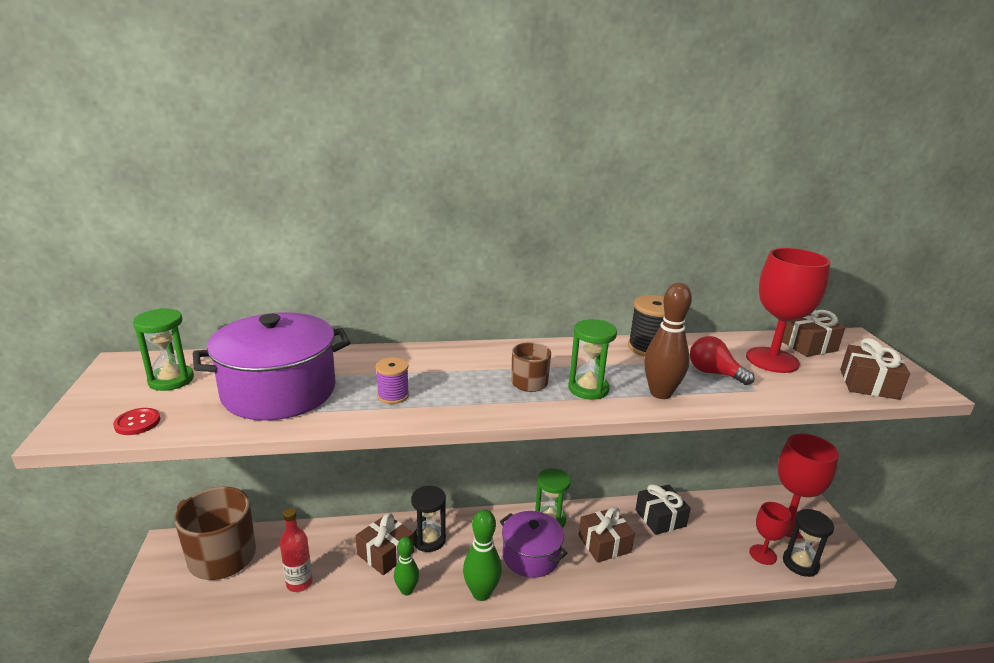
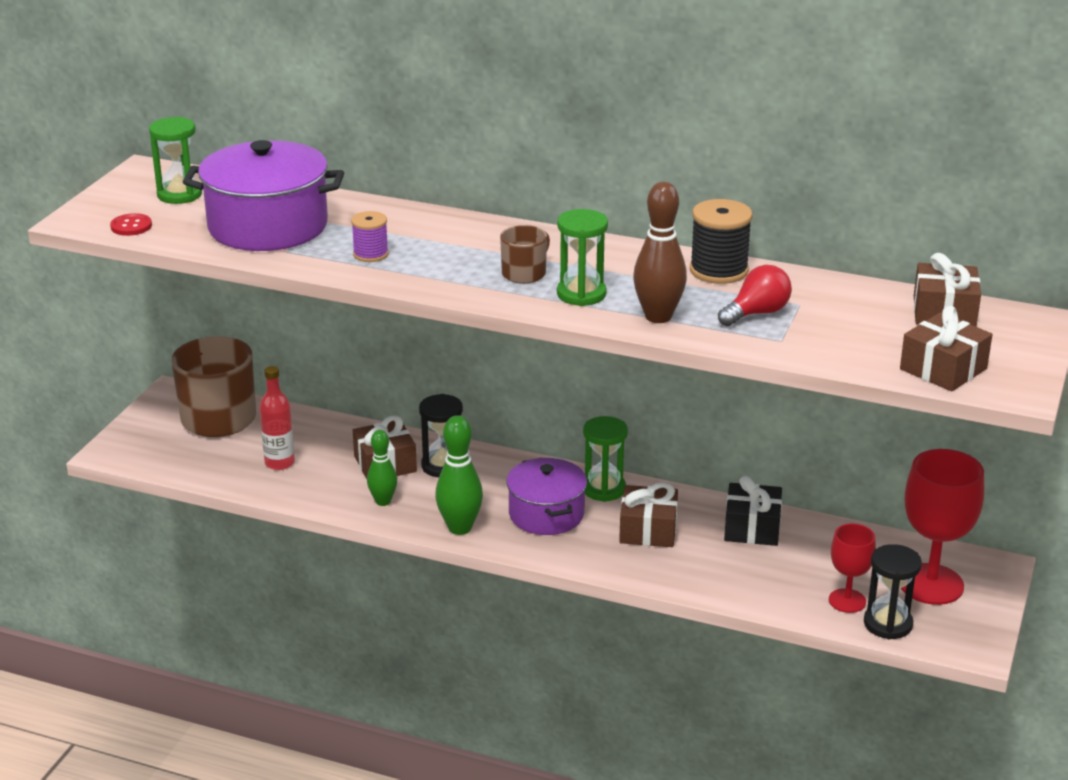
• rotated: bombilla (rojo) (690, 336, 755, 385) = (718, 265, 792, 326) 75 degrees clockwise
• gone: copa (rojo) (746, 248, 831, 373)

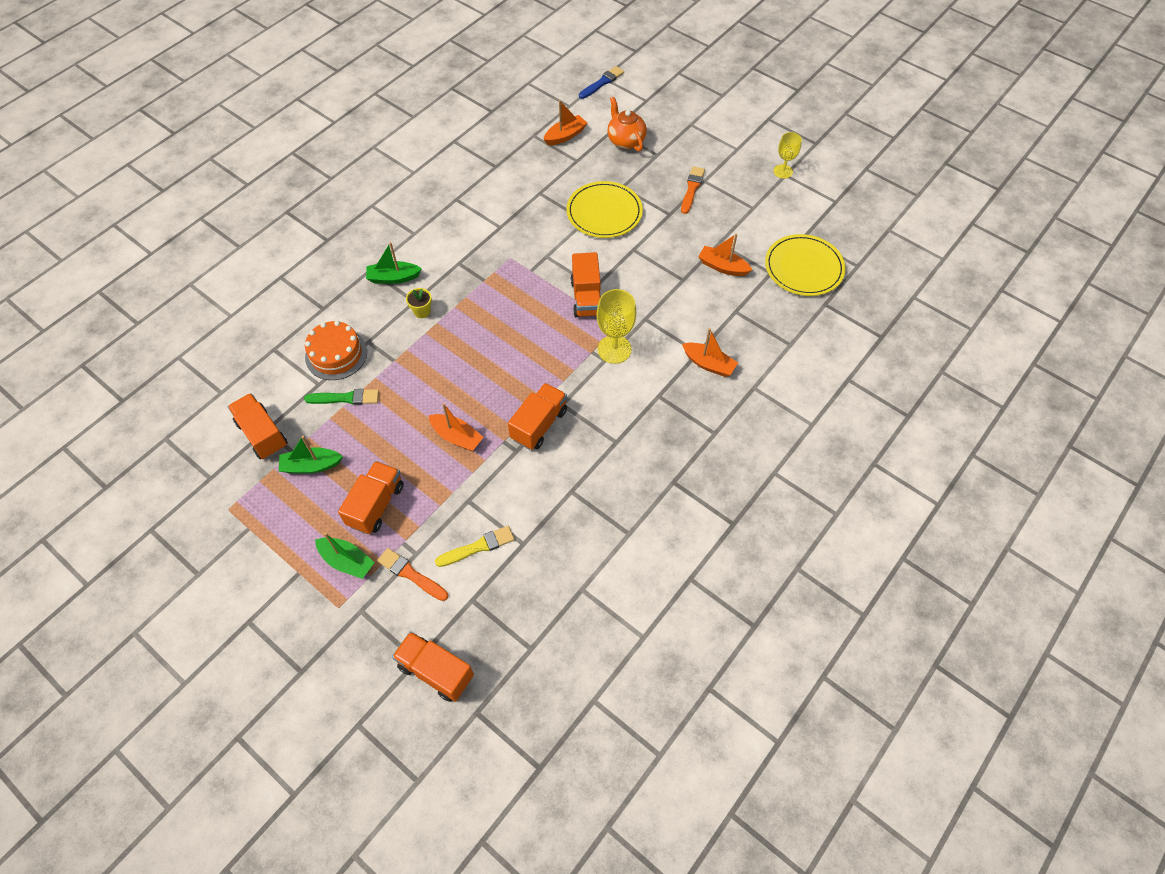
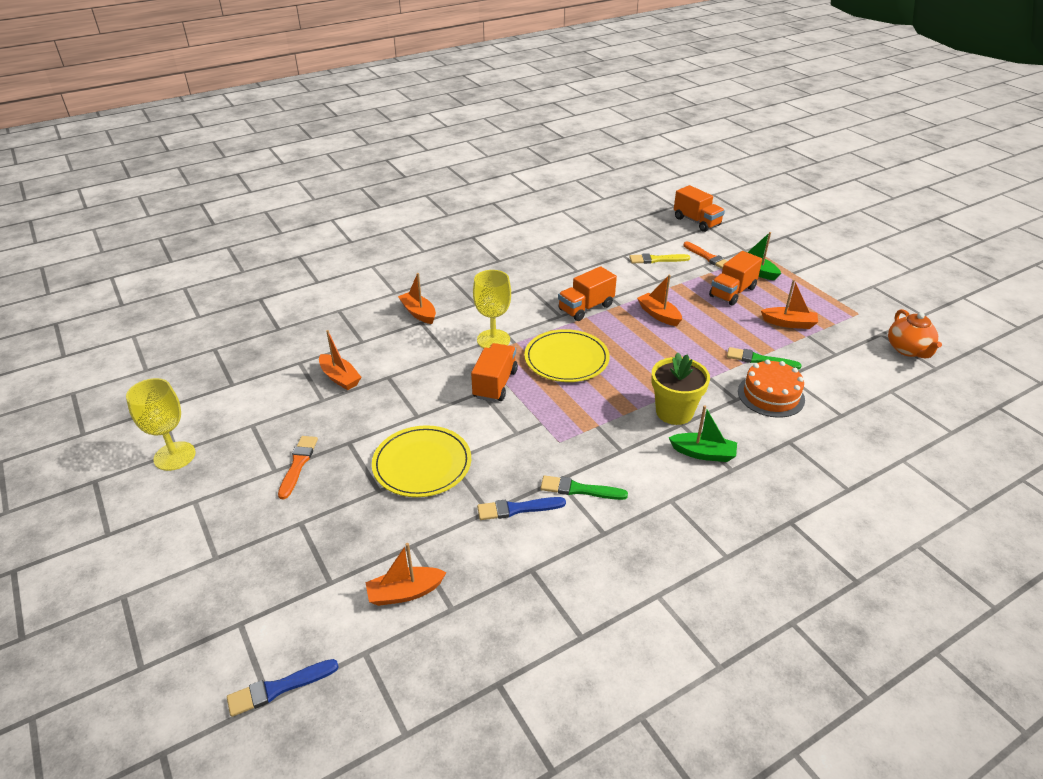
• scaled: copa (amarillo) (774, 132, 802, 179) = (126, 378, 196, 471) x1.56
• rotated: pincel (naranja) (681, 166, 705, 214) = (278, 436, 318, 499) 150 degrees clockwise
• new: pincel (azul) (477, 497, 566, 520)
• shifted: plato (amarillo) (765, 234, 846, 296) to (524, 329, 610, 382)
• new: pincel (verde) (541, 476, 628, 500)
• scaled: maceta (amarillo) (406, 288, 432, 318) = (651, 353, 710, 425) x1.99
• repainted: barco (verde) (279, 436, 343, 474) to barco (naranja) (761, 279, 818, 329)
• shifted: tetera (naranja) (607, 97, 647, 151) to (888, 309, 942, 358)
• gone: camión (naranja) (228, 393, 288, 459)

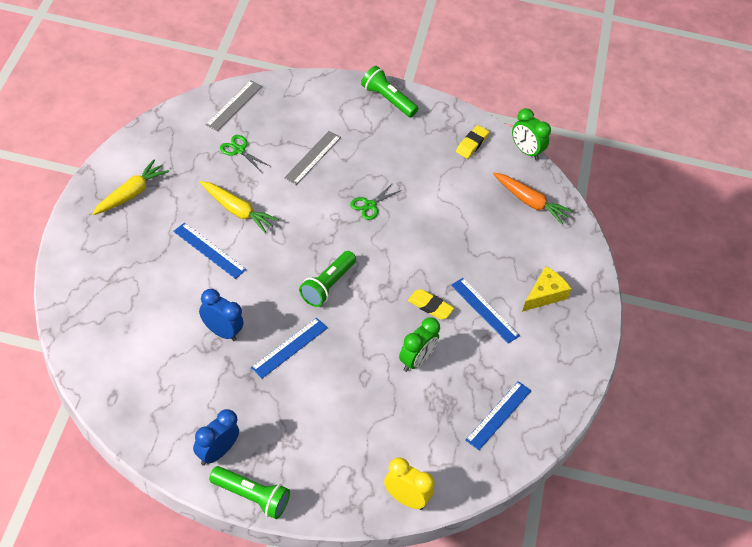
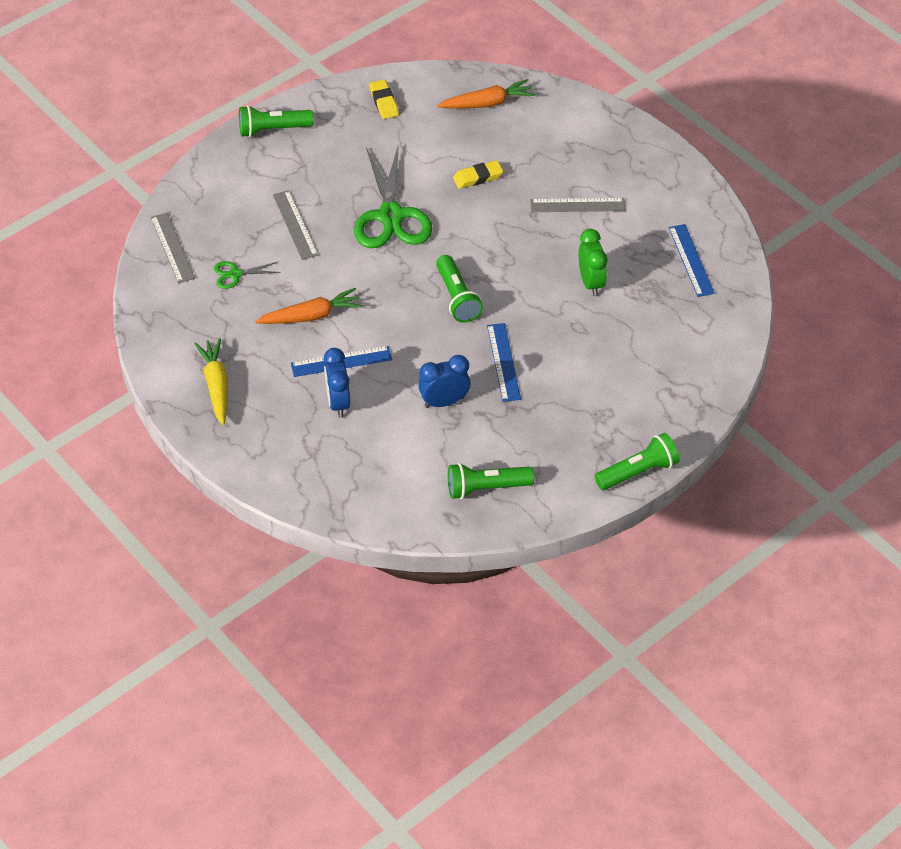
• repainted: zanahoria (amarillo) (200, 181, 279, 233) to zanahoria (naranja) (255, 288, 363, 324)
• shifted: despertador (azul) (193, 409, 239, 466) to (324, 348, 350, 418)
• scaled: tijeras (verde) (350, 183, 402, 220) = (354, 143, 432, 248) x2.21
• new: lámpara de mano (verde) (448, 463, 534, 499)
• shifted: goma de borrar (amarillo) (408, 289, 454, 320) to (453, 160, 503, 189)
• repainted: regla (azul) (451, 278, 520, 344) to regla (gris) (530, 198, 625, 212)
• gone: despertador (amarillo) (384, 458, 435, 510)
• gone: despertador (verde) (512, 108, 551, 160)
• gone: queso (amarillo) (522, 266, 571, 312)

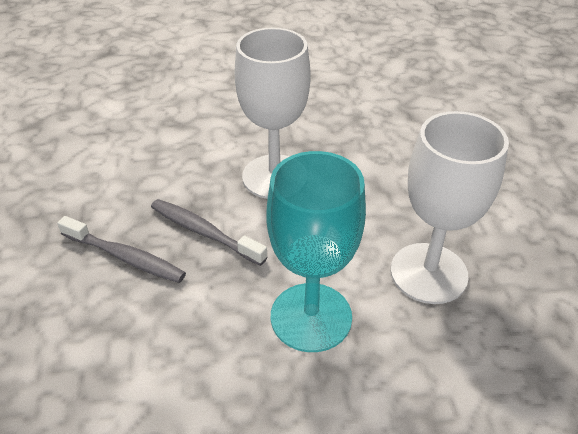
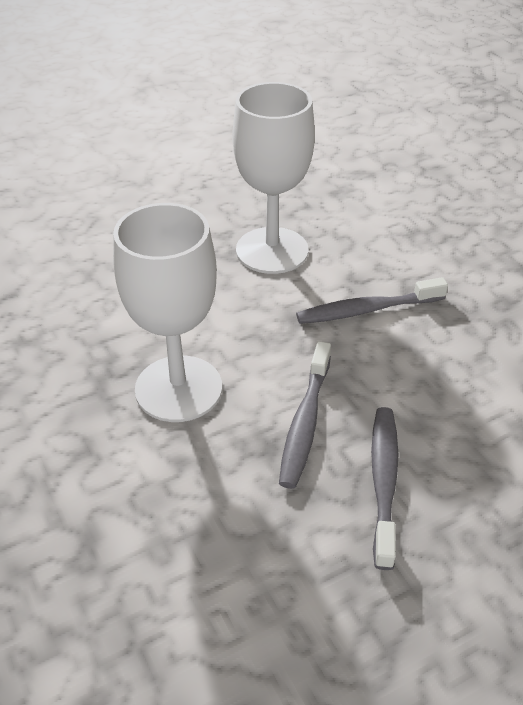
• swapped: copa (turquesa) (266, 151, 366, 352) to cepillo de dientes (gris) (296, 277, 448, 324)

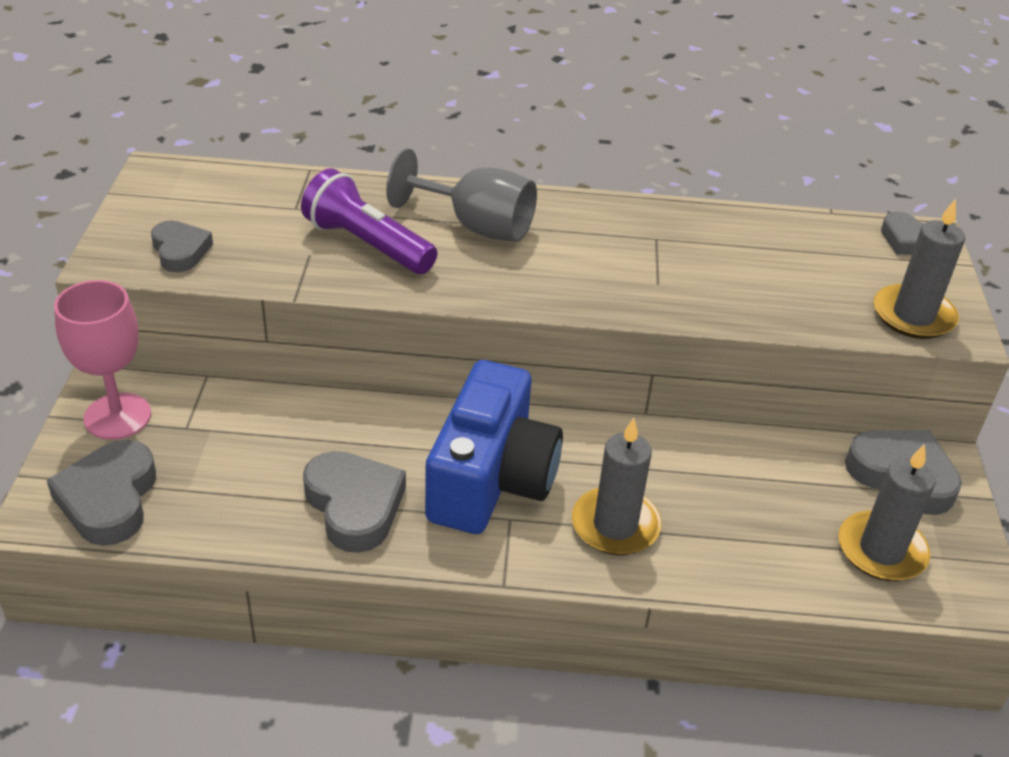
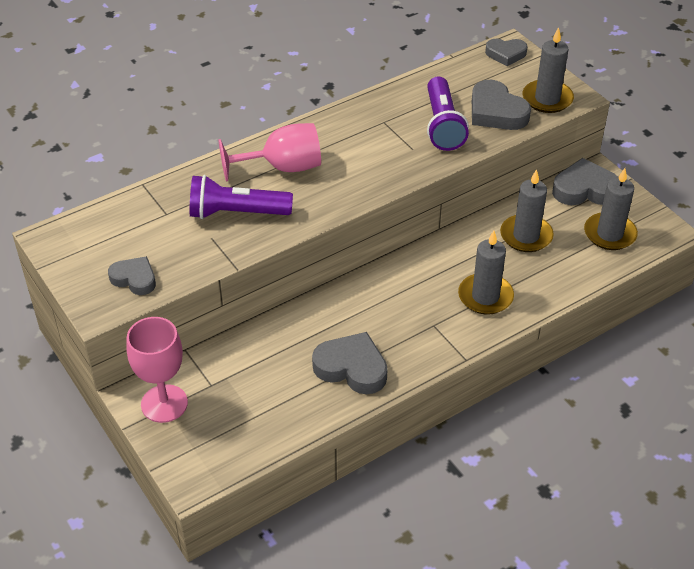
• repainted: copa (gris) (386, 148, 537, 242) to copa (rosa) (218, 123, 321, 182)
• new: lámpara de mano (morado) (427, 77, 469, 151)
• shifted: corazón (gris) (47, 440, 156, 546) to (472, 80, 531, 130)
• new: vela (gris) (500, 169, 554, 252)
• gone: cámara (azul) (425, 360, 563, 534)

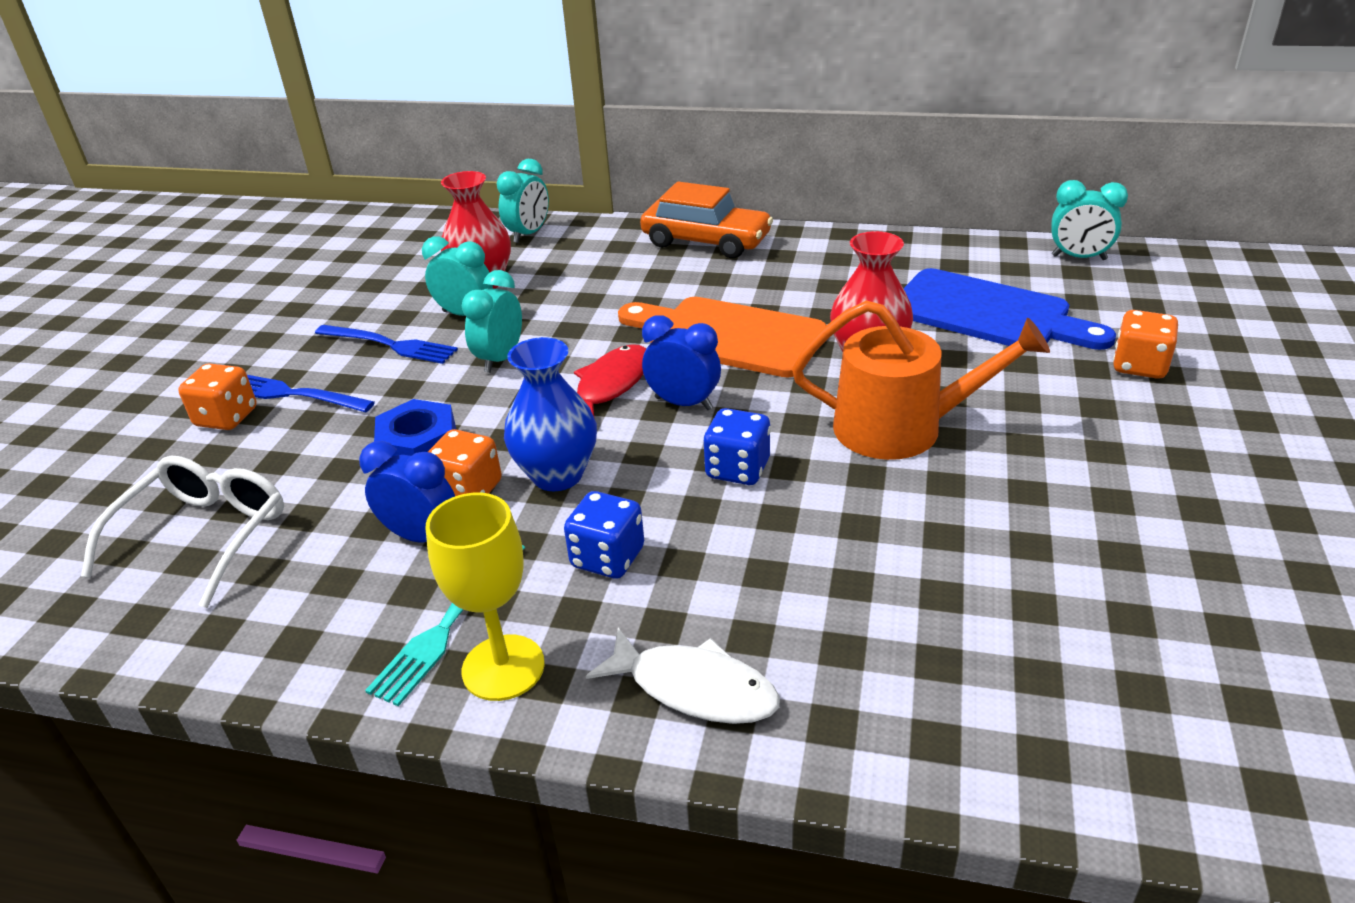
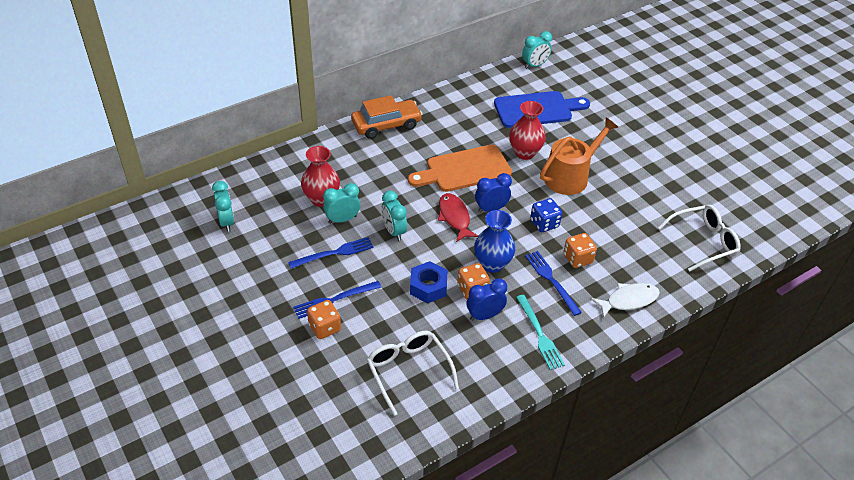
• shifted: despertador (turquesa) (497, 159, 549, 243) to (212, 181, 235, 232)
• swapped: dado (azul) (564, 491, 644, 579) to tenedor (azul) (525, 251, 582, 316)
• shifted: dado (naranja) (1113, 310, 1178, 379) to (563, 233, 597, 268)
• new: gafas (blanco) (658, 205, 741, 272)
• gone: copa (amarillo) (426, 493, 545, 701)

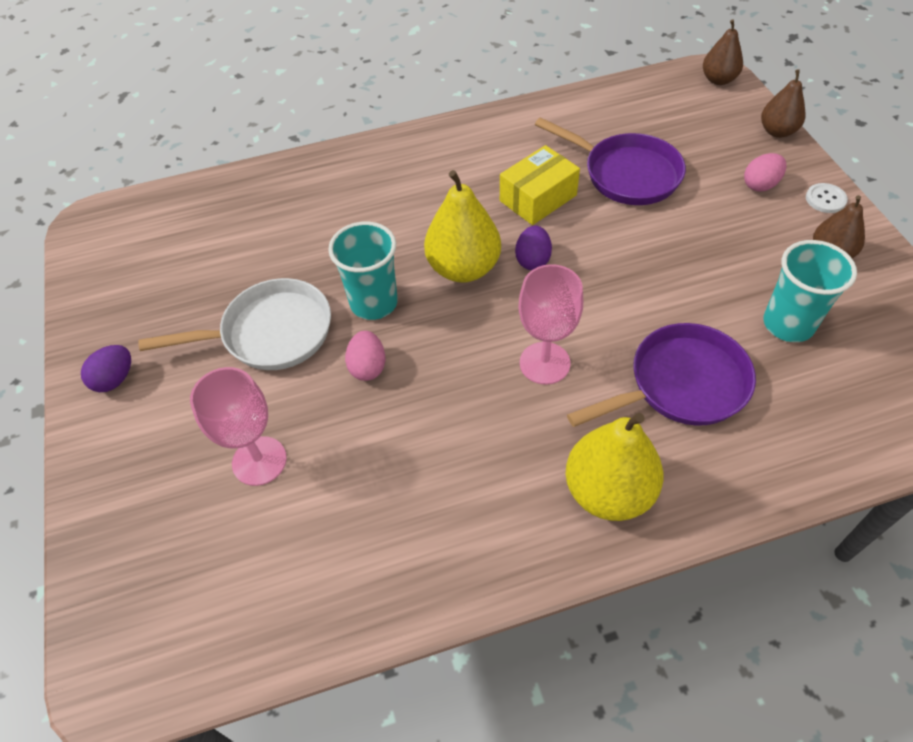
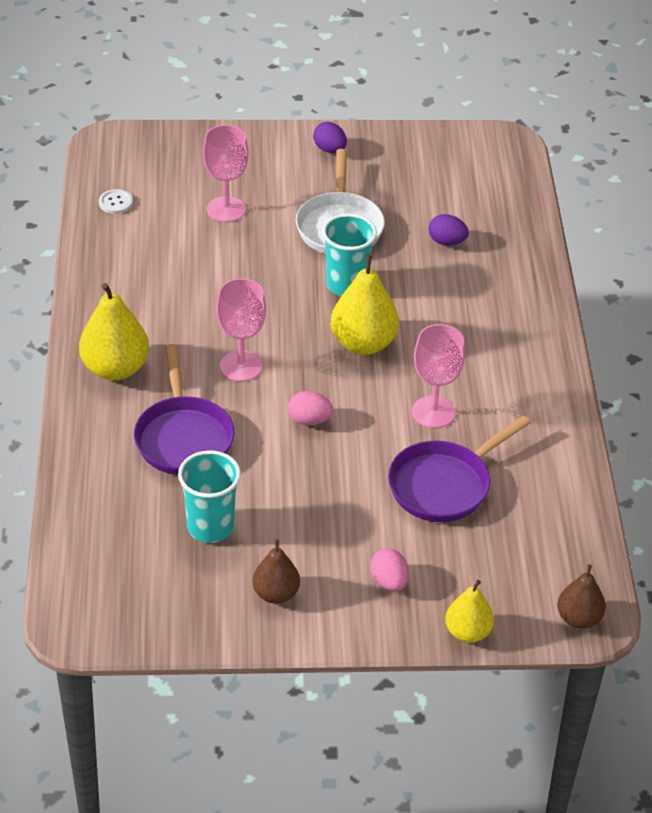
• shifted: botón (blanco) (806, 183, 848, 213) to (99, 189, 133, 214)
• shifted: huevo (rosa) (345, 331, 385, 381) to (288, 391, 333, 425)
• swapped: caja (amarillo) (500, 145, 580, 225) to copa (rosa) (412, 324, 465, 428)
• shifted: huevo (morado) (515, 226, 552, 270) to (428, 214, 469, 245)
• repainted: pera (marrón) (761, 69, 806, 138) to pera (amarillo) (445, 580, 494, 643)

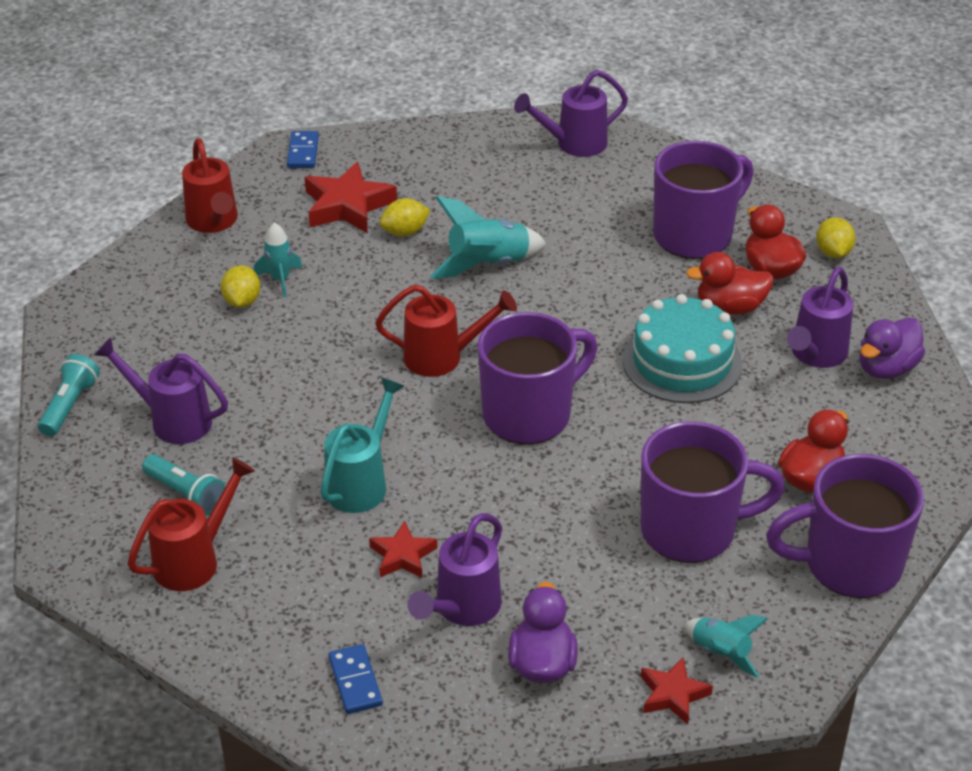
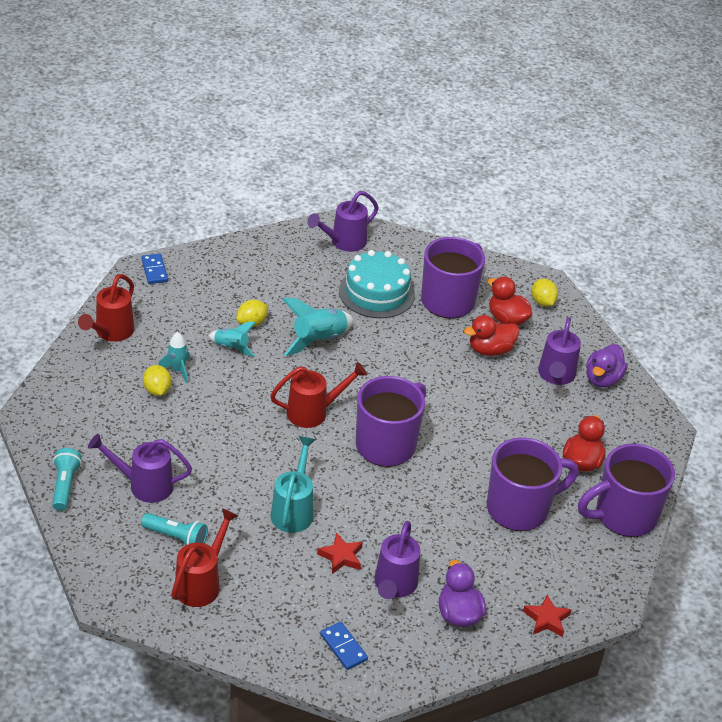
• rotated: regadera (rojo) (182, 138, 238, 233) = (78, 274, 134, 342) 60 degrees clockwise
• shifted: cohete (turquesa) (684, 615, 768, 678) to (209, 322, 256, 357)
• shifted: tarta (turquesa) (622, 294, 742, 403) to (339, 250, 415, 318)
• gone: estrella (rojo) (304, 162, 397, 233)

